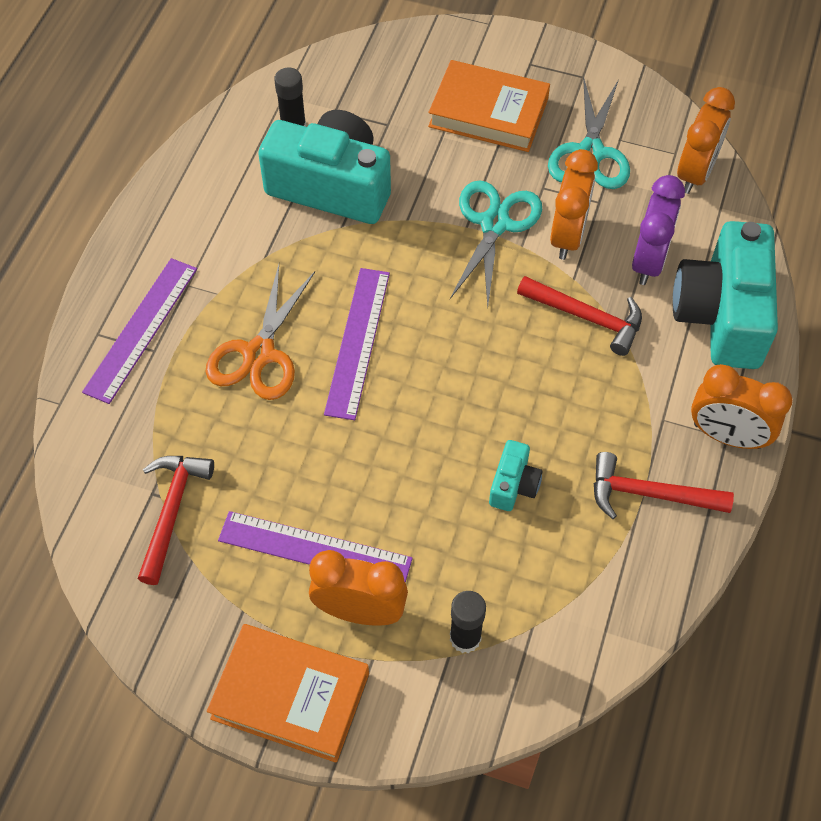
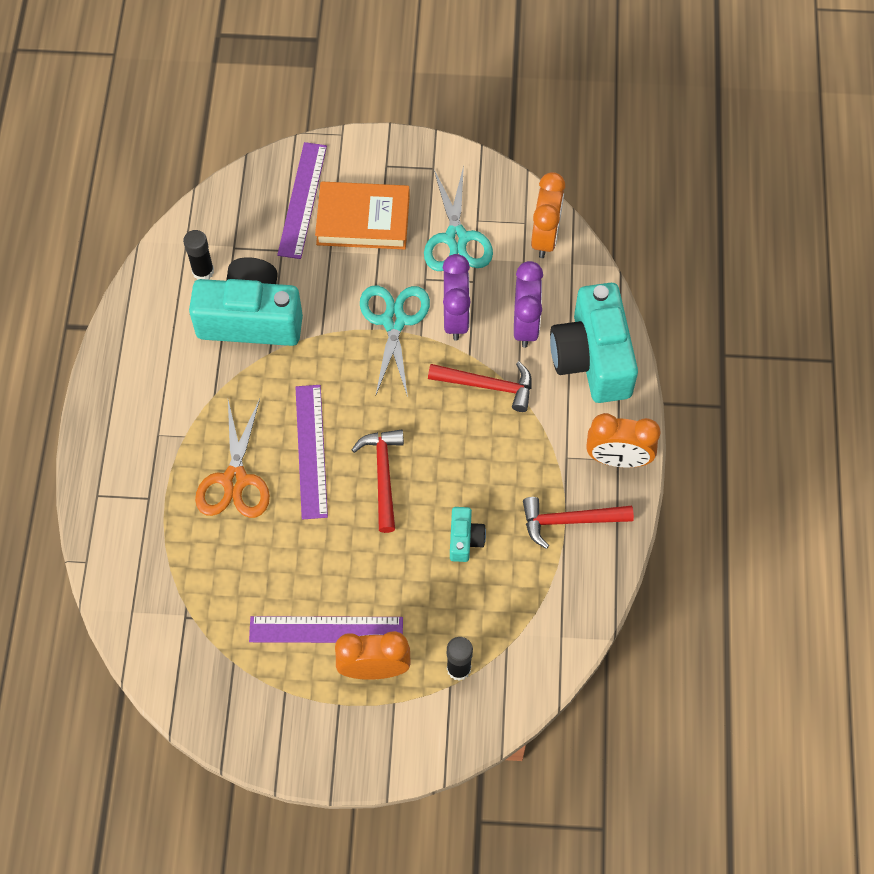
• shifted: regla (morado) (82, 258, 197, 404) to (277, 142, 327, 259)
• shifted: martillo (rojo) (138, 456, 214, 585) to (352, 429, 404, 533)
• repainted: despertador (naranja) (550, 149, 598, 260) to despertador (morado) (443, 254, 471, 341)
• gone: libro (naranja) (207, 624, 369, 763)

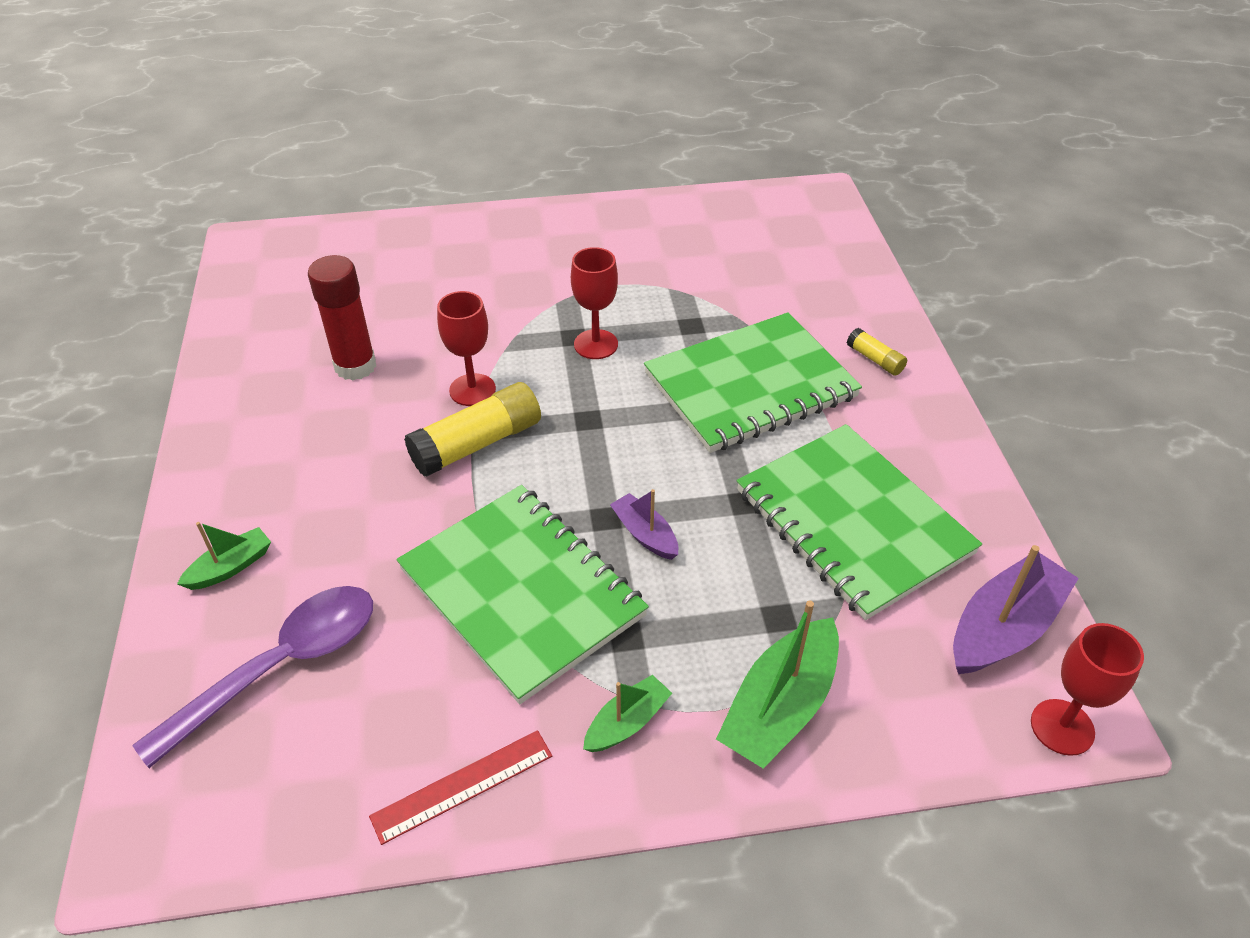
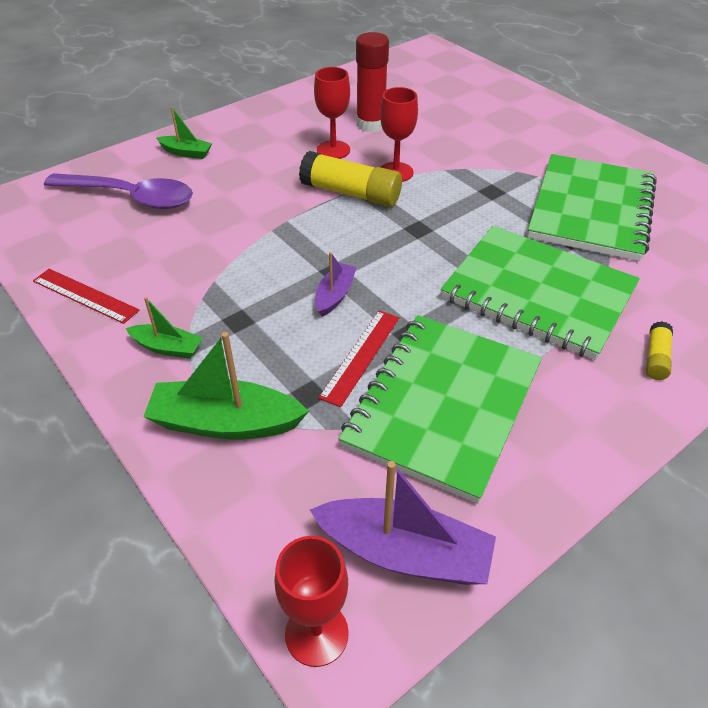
• shifted: copa (rojo) (571, 247, 618, 359) to (314, 67, 350, 159)
• new: regla (rojo) (318, 310, 399, 407)
• shifted: cuaderno (verde) (396, 485, 649, 704) to (527, 154, 657, 261)

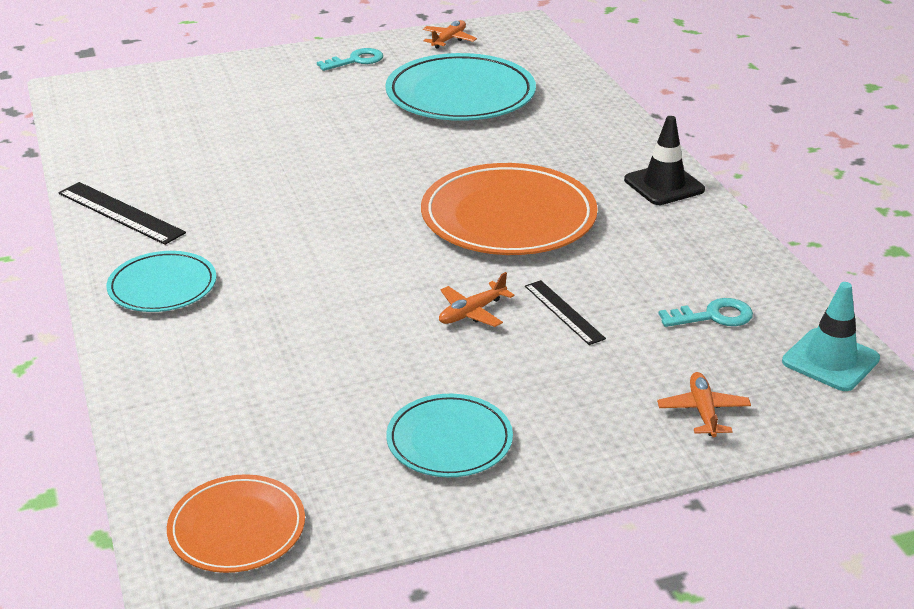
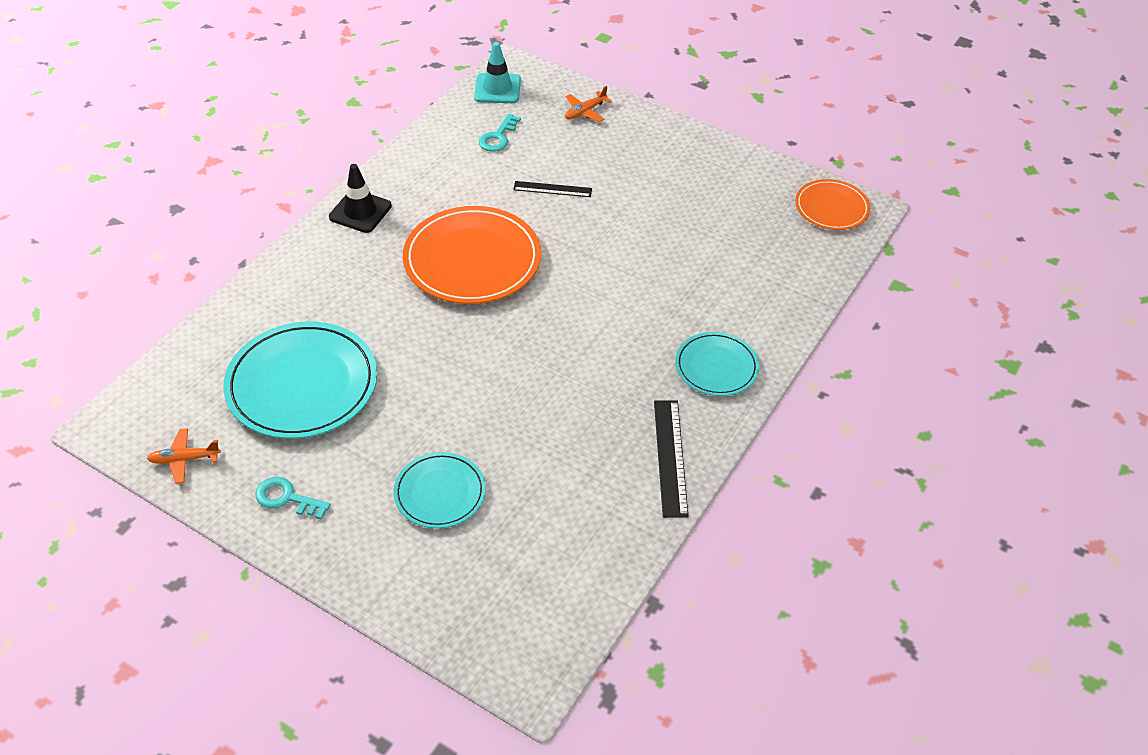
• shifted: plato (turquesa) (386, 394, 513, 477) to (394, 452, 486, 528)
• rotated: llave (turquesa) (658, 298, 753, 327) = (479, 114, 521, 152) 105 degrees counterclockwise
• rotated: regla (negro) (525, 280, 606, 345) = (513, 181, 592, 197) 75 degrees clockwise
• gone: avión (naranja) (439, 272, 515, 327)

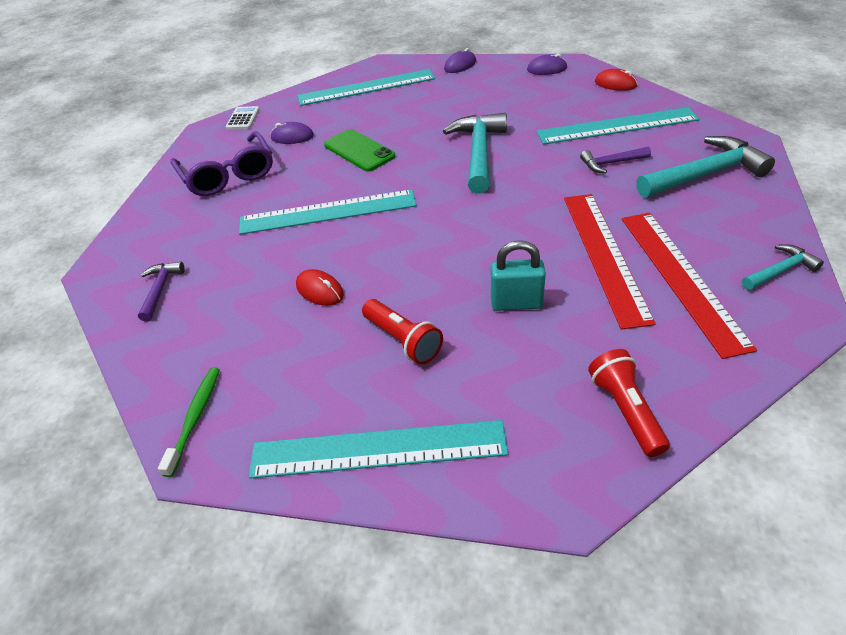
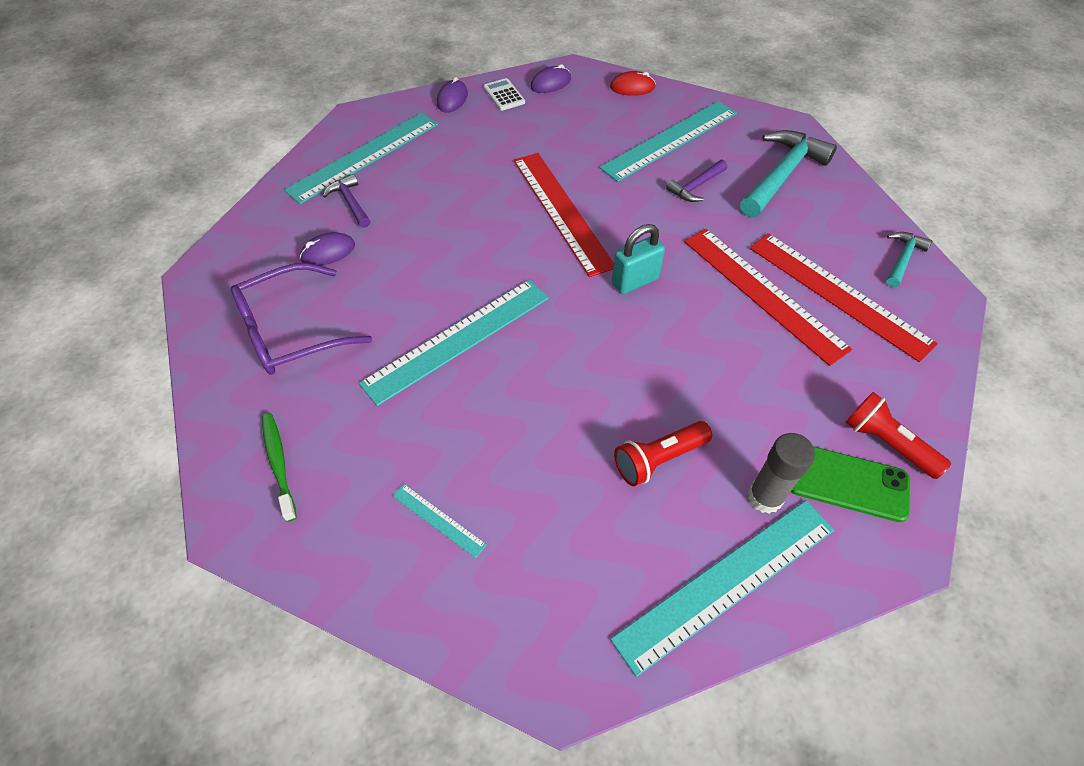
• rotated: gafas (morado) (171, 131, 273, 196) = (231, 263, 372, 375) 120 degrees clockwise
• shifted: cepillo de dientes (verde) (158, 367, 220, 477) to (262, 413, 297, 522)
• shifted: martillo (morado) (138, 262, 185, 322) to (323, 174, 370, 228)
• new: regla (turquesa) (393, 484, 487, 558)
• shifted: calculadora (blanco) (226, 106, 260, 130) to (484, 78, 525, 111)
• swapped: martillo (turquesa) (443, 113, 507, 194) to regla (rojo) (514, 153, 614, 277)
• shifted: candado (turquesa) (491, 240, 546, 311) to (612, 224, 665, 294)
• rotated: lámpara de mano (rojo) (362, 299, 443, 365) = (614, 421, 712, 486) 135 degrees clockwise
• new: barra de pegamento (gris) (748, 433, 815, 514)
• shifted: móvil (verde) (324, 129, 396, 172) to (791, 446, 910, 522)
• gone: ratón (rojo) (296, 269, 344, 306)

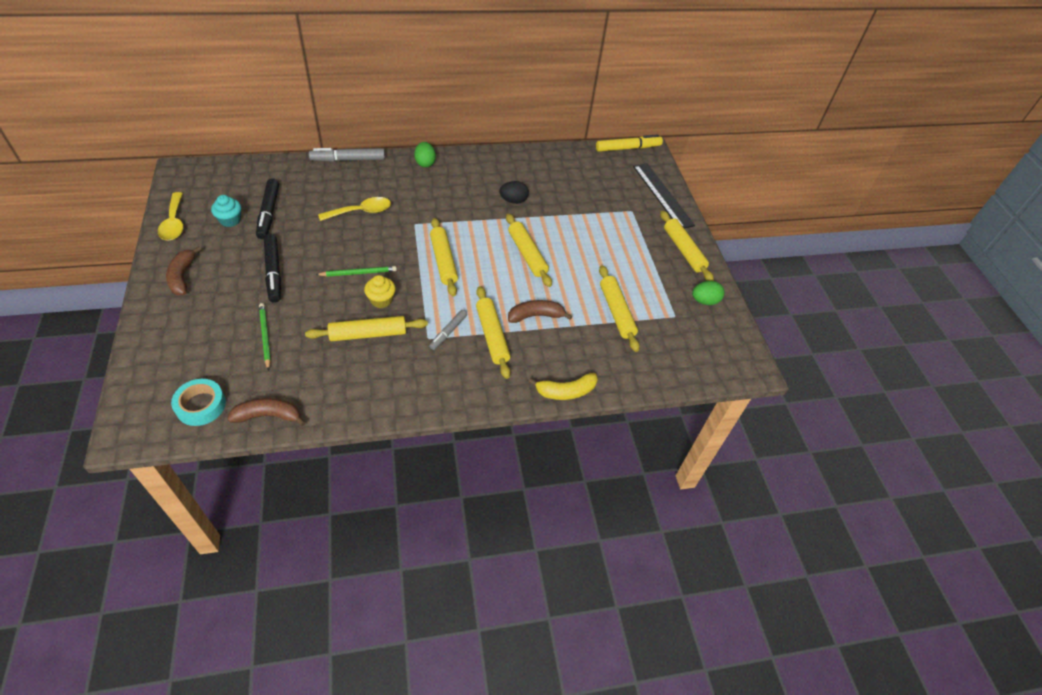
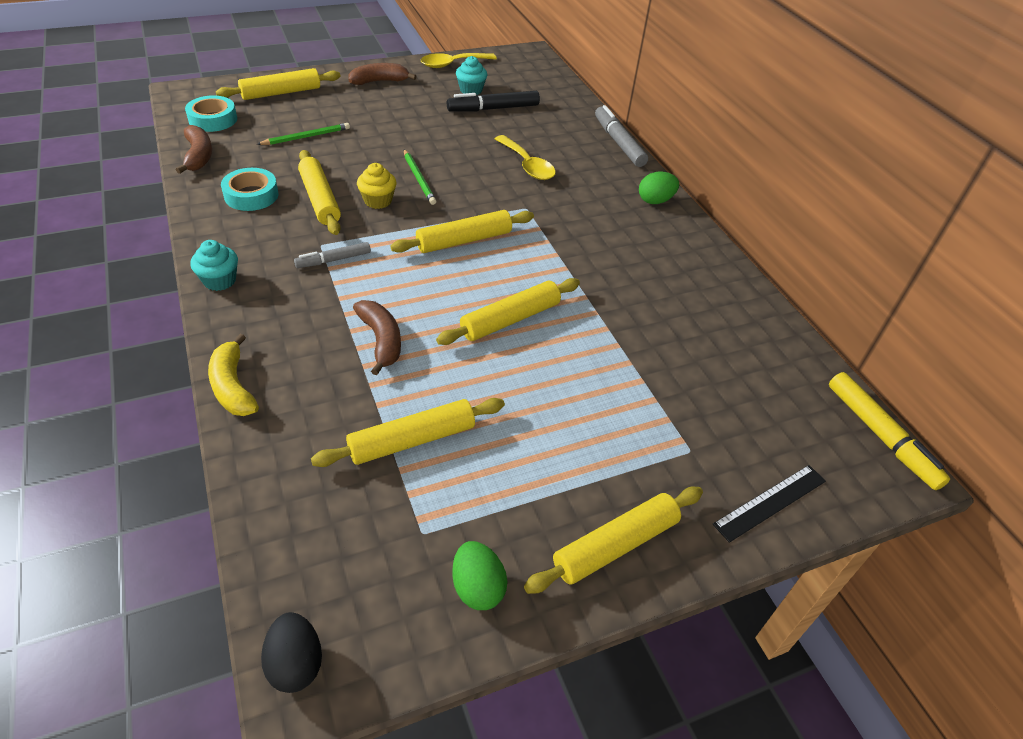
• new: magdalena (turquesa) (190, 240, 238, 291)
• shifted: rodillo (amarillo) (476, 286, 511, 379) to (216, 68, 340, 100)
• new: cinta adhesiva (turquesa) (221, 168, 278, 211)
• shifted: huevo (negro) (499, 181, 529, 204) to (261, 612, 322, 693)
• rotated: rotulador (gris) (429, 310, 467, 350) = (294, 242, 371, 268) 45 degrees counterclockwise
• scaled: regla (negro) (633, 163, 695, 228) = (713, 465, 826, 543) x0.64
• gone: rotulador (negro) (264, 234, 281, 303)

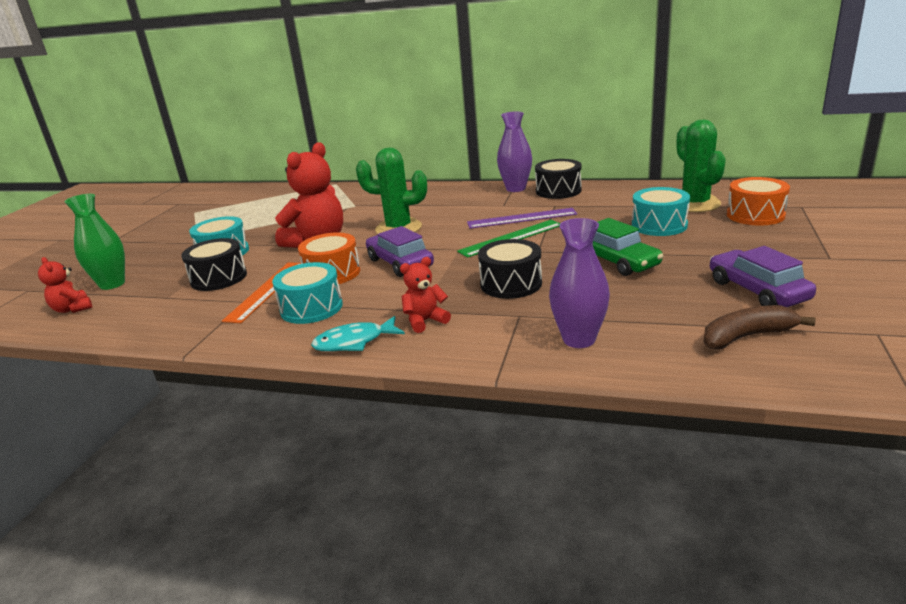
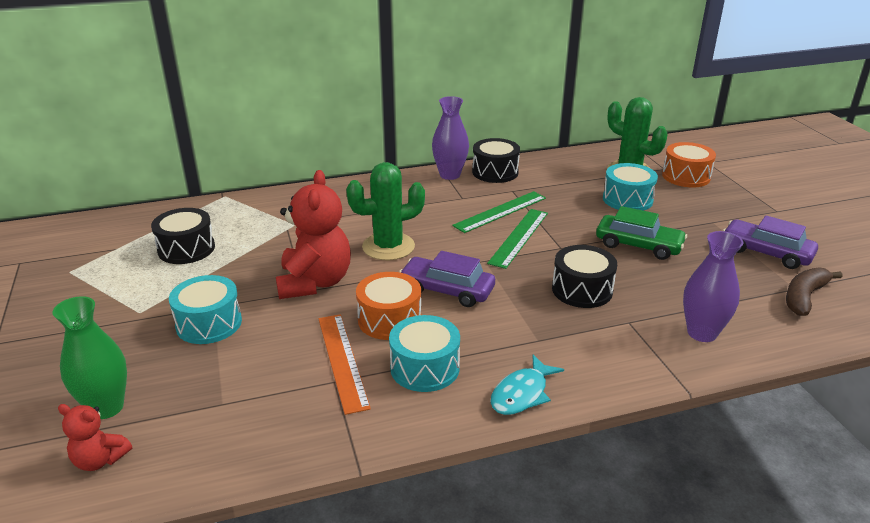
• shifted: tambor (negro) (181, 238, 247, 291) to (151, 208, 215, 264)
• repainted: regla (morado) (467, 208, 577, 229) to regla (verde) (452, 191, 546, 233)
• gone: osito (rojo) (400, 257, 451, 333)

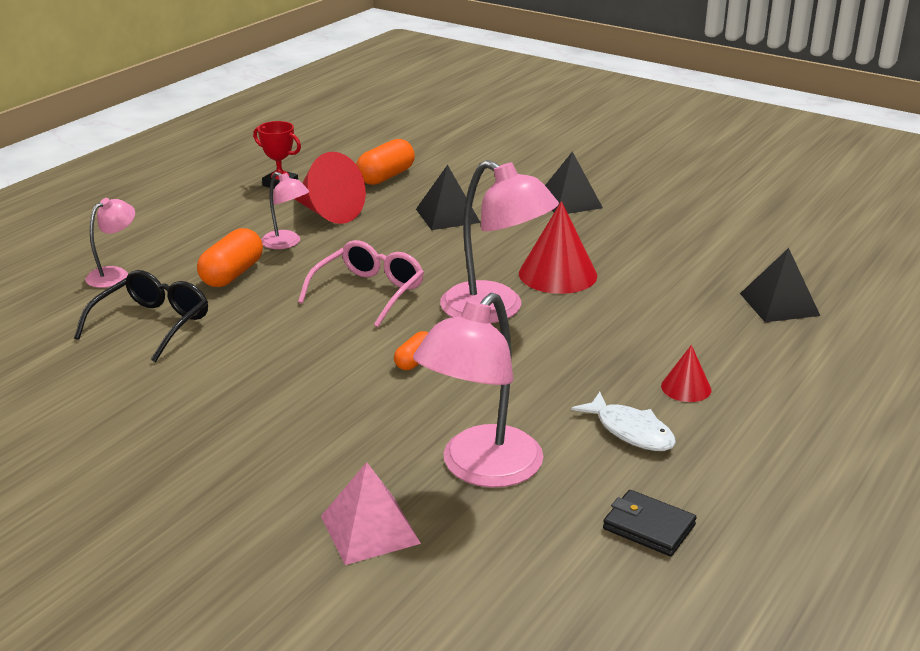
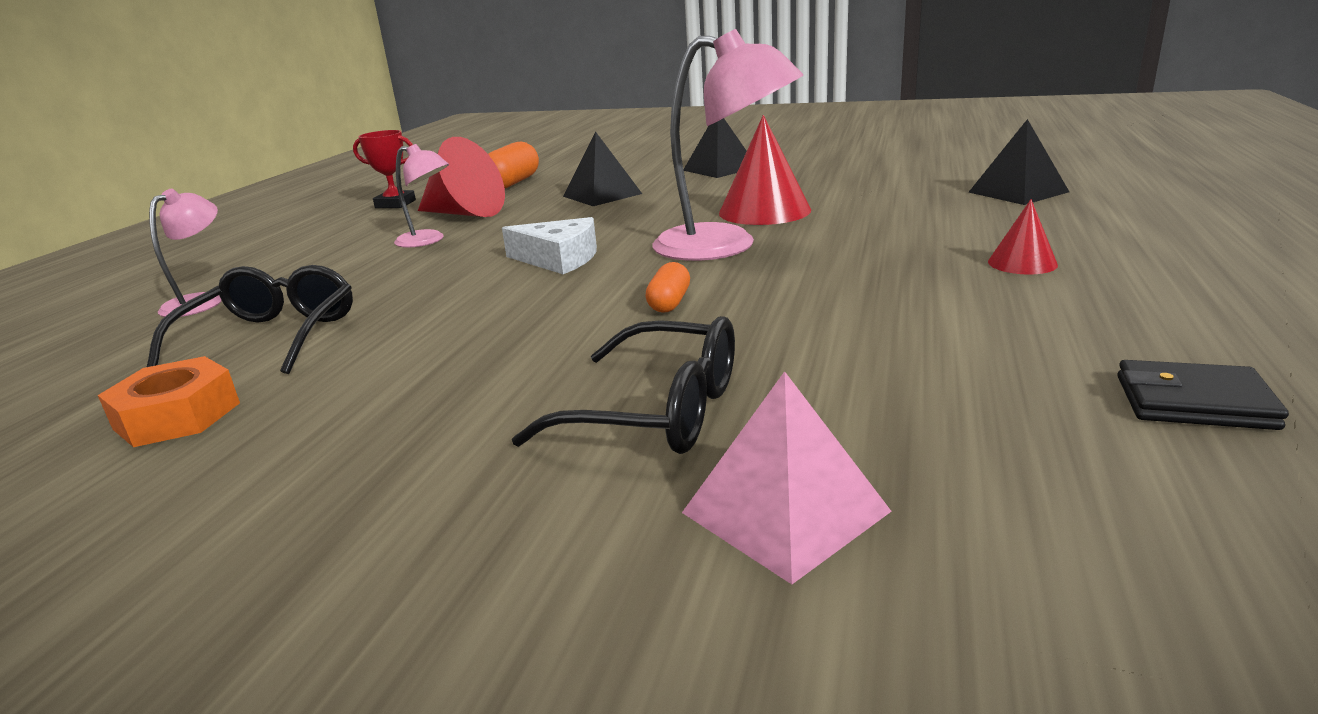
• new: tuerca (naranja) (98, 356, 240, 447)
• swapped: gafas (rosa) (298, 240, 424, 327) to queso (blanco) (502, 217, 597, 274)
• new: gafas (negro) (512, 316, 735, 454)
• gone: cápsula (naranja) (197, 228, 263, 287)
• gone: lámpara (rosa) (413, 293, 543, 488)
• gone: pez (blanco) (571, 392, 676, 451)

